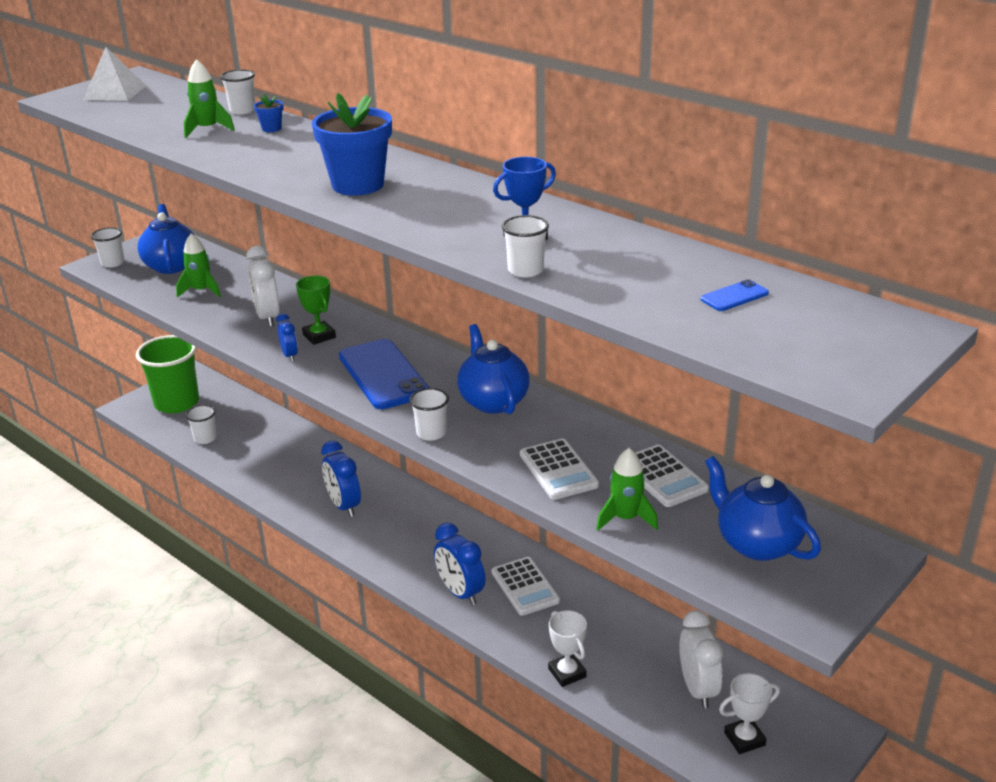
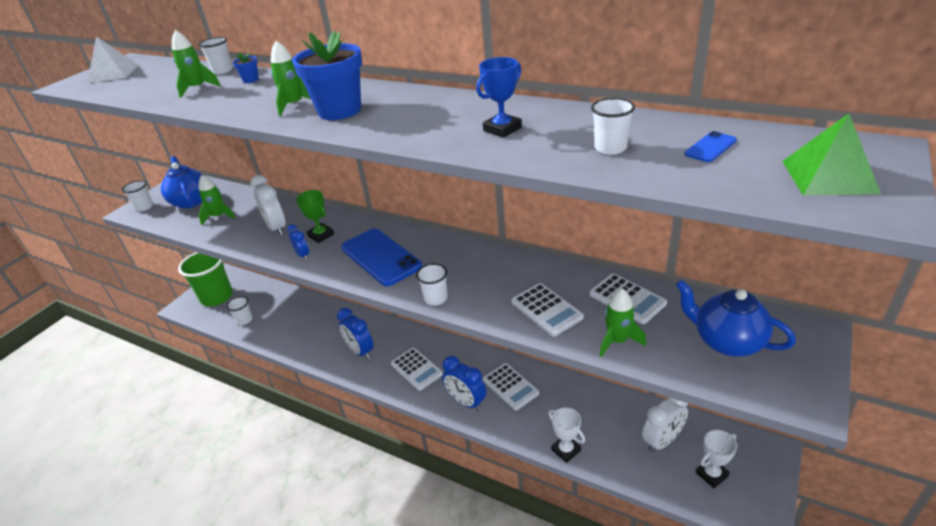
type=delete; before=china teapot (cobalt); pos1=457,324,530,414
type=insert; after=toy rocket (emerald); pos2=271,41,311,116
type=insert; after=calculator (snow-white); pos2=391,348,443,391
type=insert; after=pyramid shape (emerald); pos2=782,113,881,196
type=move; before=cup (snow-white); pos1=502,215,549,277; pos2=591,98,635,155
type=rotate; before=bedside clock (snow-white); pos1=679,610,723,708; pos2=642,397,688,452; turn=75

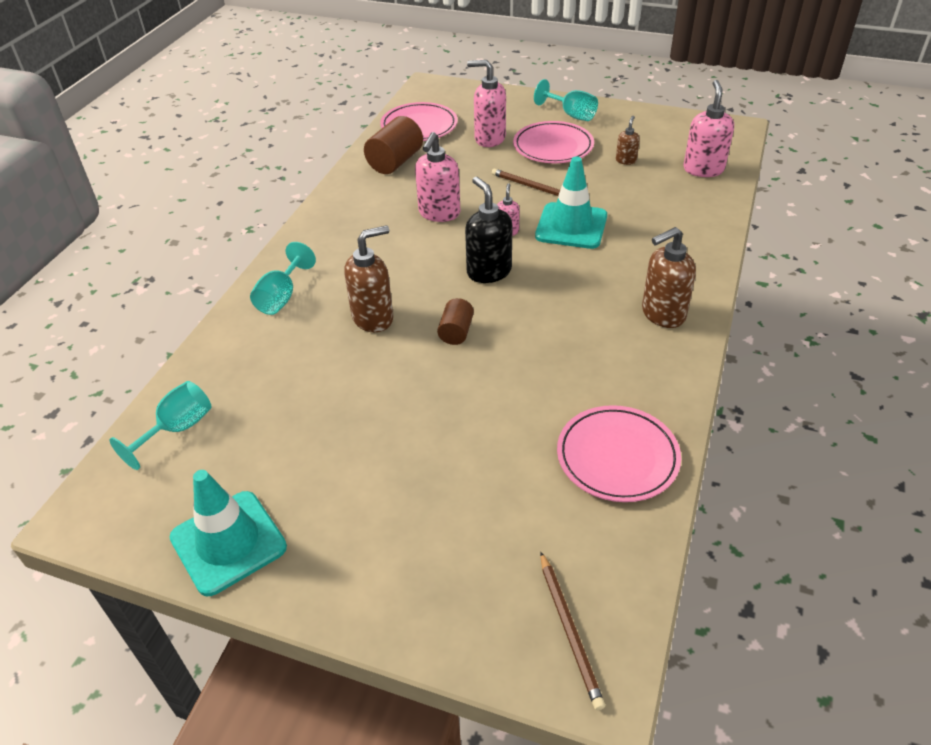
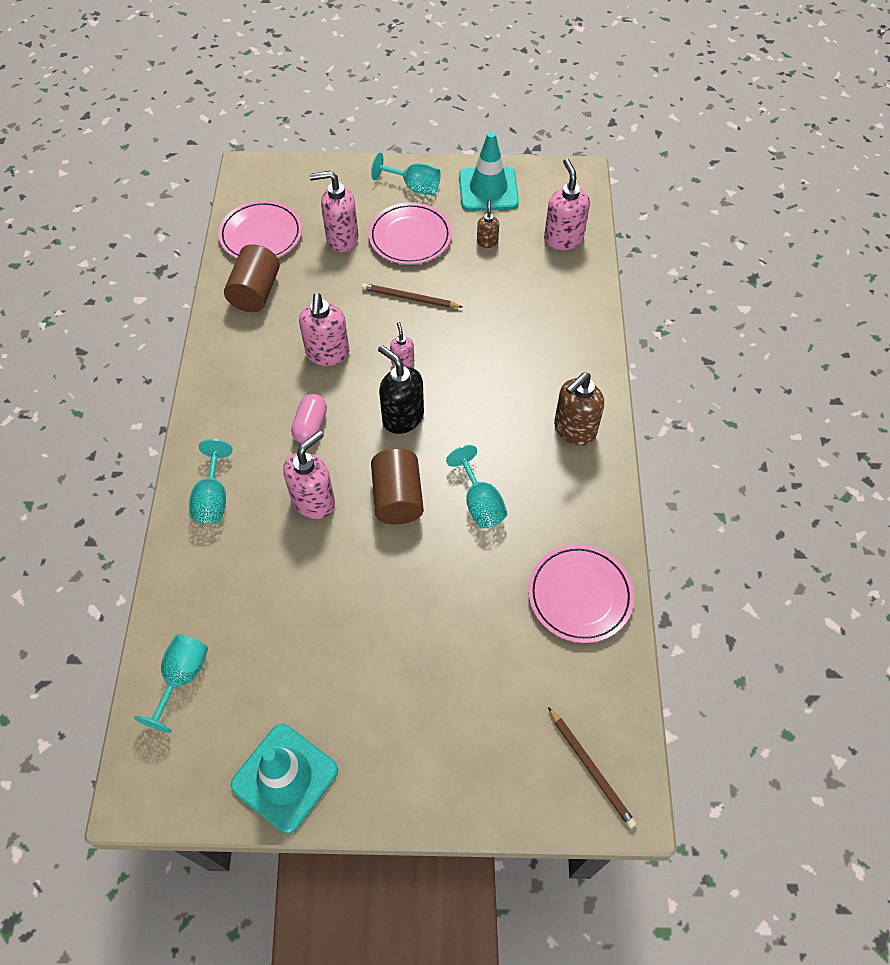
type=insert; after=capsule (rose-pink); pos2=291,394,327,443
type=insert; after=wine glass (aqua); pos2=446,445,508,528
type=move; before=safety cone (aqua); pos1=535,156,607,249; pos2=459,131,519,211
type=recolor; before=soap dispenser (dark brown); after=soap dispenser (rose-pink); pos1=344,225,393,332; pos2=283,431,335,519
type=resize; before=cylinder (dark brown); pos1=437,298,474,345; pos2=371,448,424,524; scale=1.69

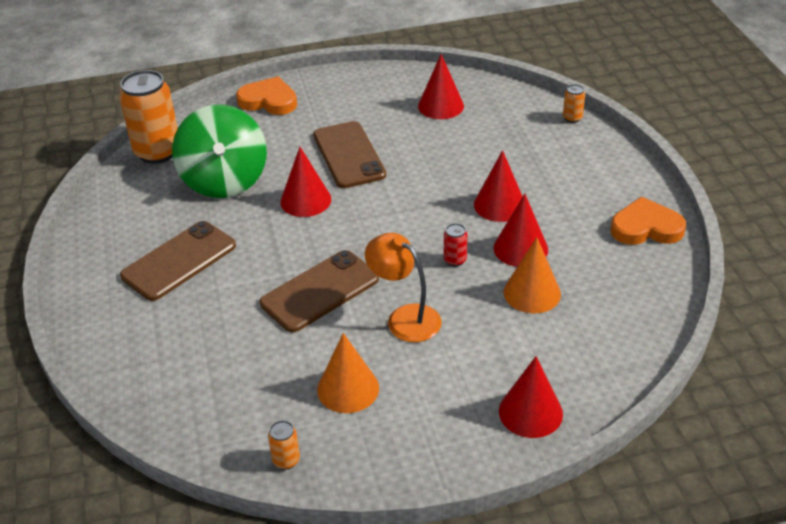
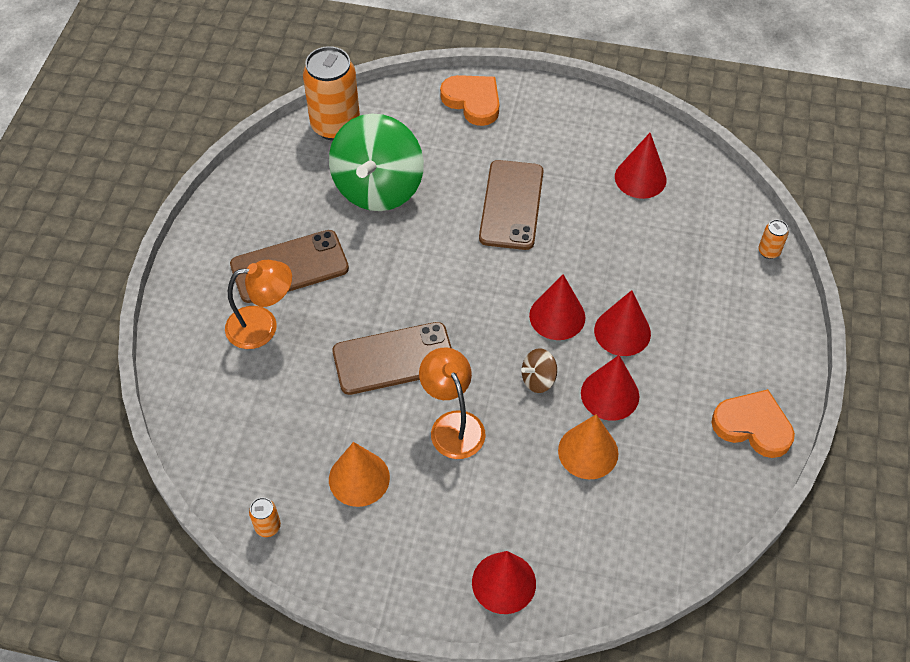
type=insert; after=reading lamp (orange-coloured); pos2=225,260,292,349
type=move; before=cone shape (crimson); pos1=280,147,331,217; pos2=529,274,586,340
type=replace; before=can (crimson); after=whirligig (dark brown); pos1=444,223,467,267; pos2=521,348,557,393

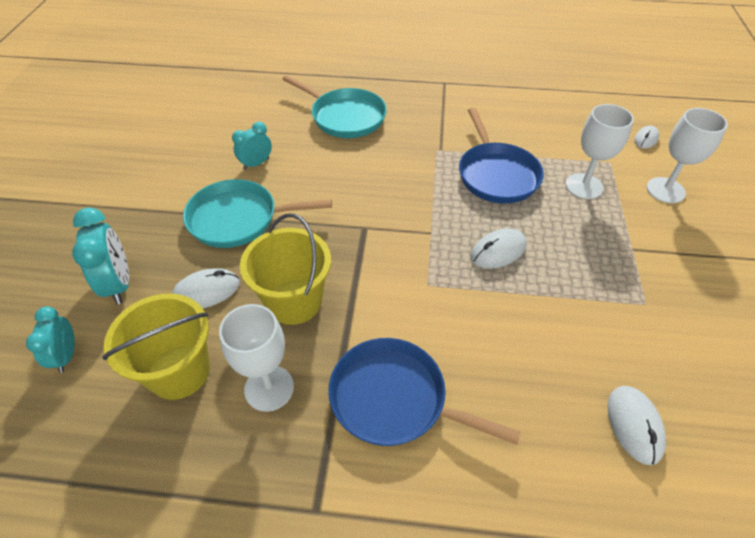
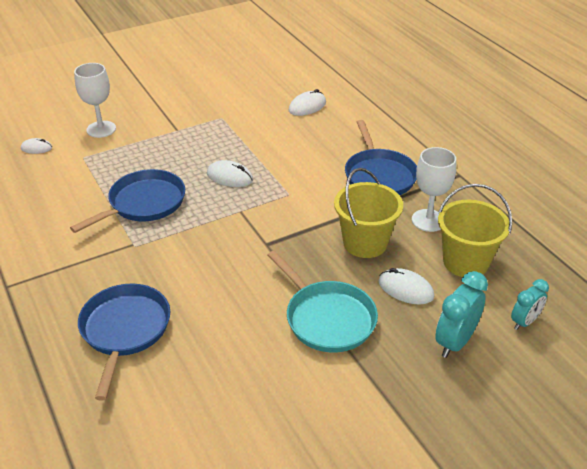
type=delete; before=bedside clock (aqua); pos1=232,122,272,170
type=delete; before=wine glass (snow-white); pos1=566,104,634,199
type=recolor; before=frying pan (aqua); after=frying pan (cobalt); pos1=283,75,387,138; pos2=78,284,170,400

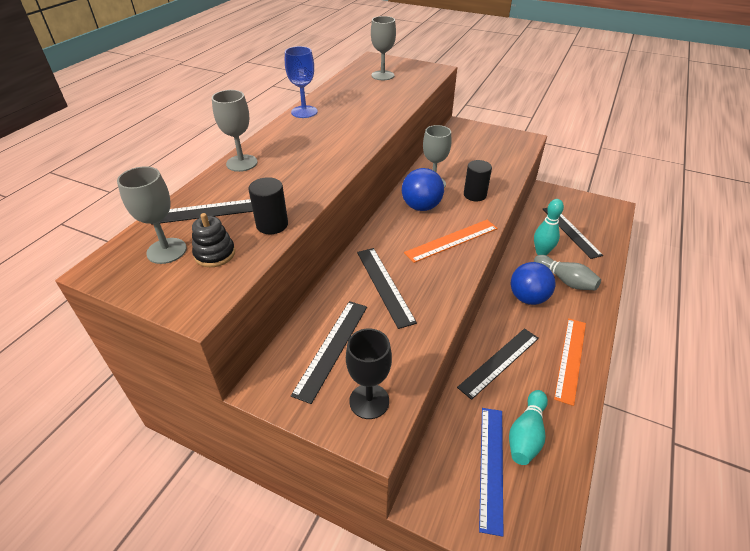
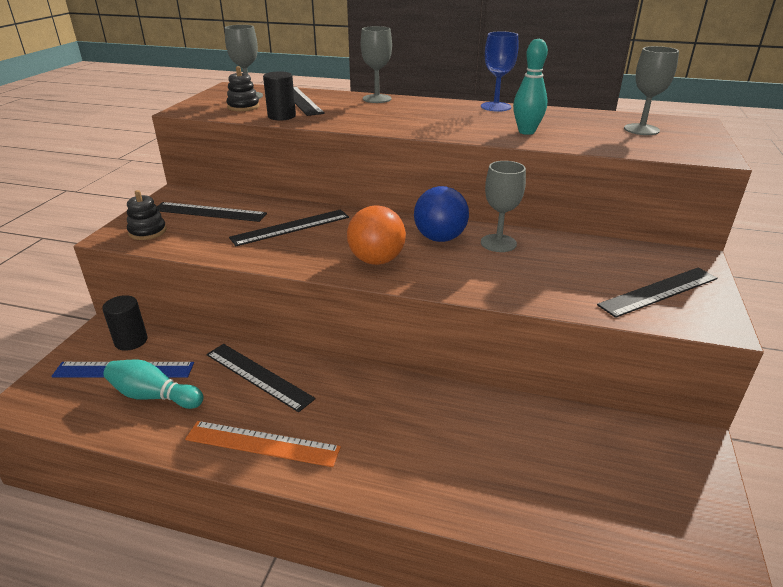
type=delete; before=play ball (cobalt); pos1=511,262,555,305
type=delete; before=tenpin (grey); pos1=534,255,601,290
type=move; before=cylinder (black); pos1=464,160,492,201; pos2=102,295,147,351
type=move; before=tenpin (aqua); pos1=534,199,564,256; pos2=513,39,548,135
type=move; before=straightedge (black); pos1=542,208,603,259; pos2=597,268,718,318
type=replace; before=wine glass (black); after=ring stacker (black); pos1=346,328,392,419; pos2=127,190,166,240
type=replace; before=straightedge (orange-coloured); after=play ball (orange-coloured); pos1=404,220,498,263; pos2=347,206,406,265

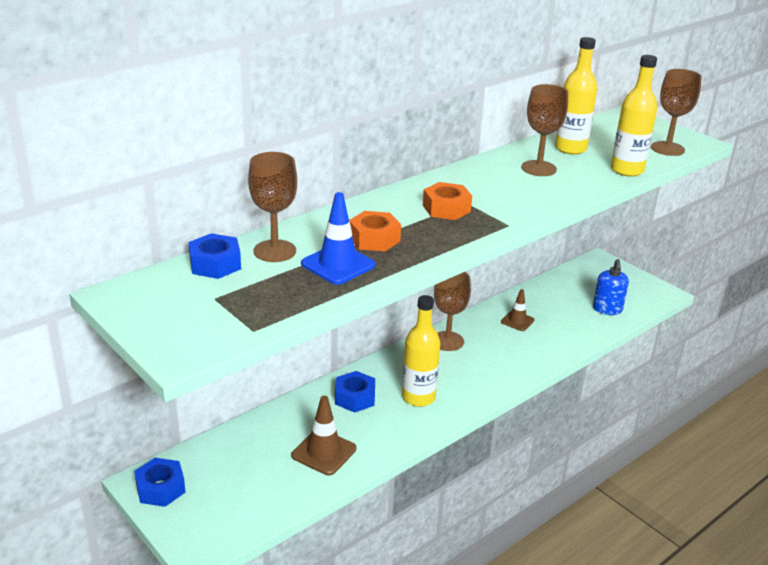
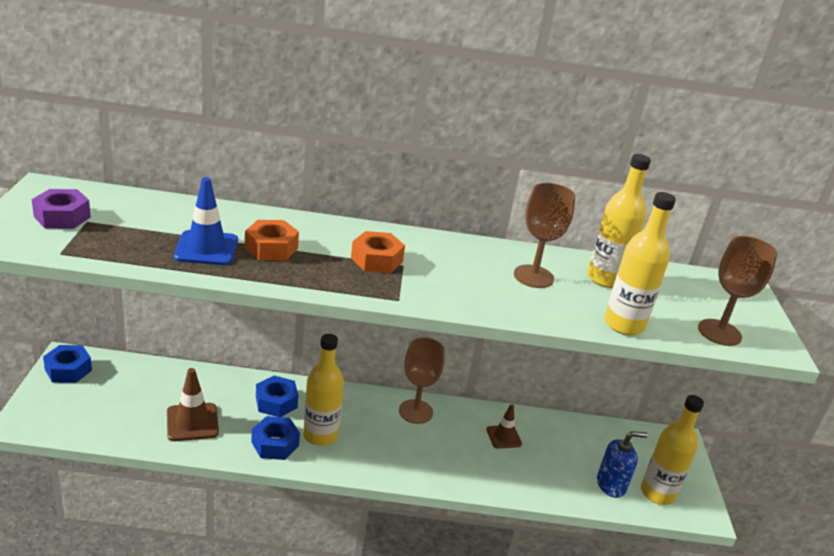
type=delete; before=wine glass (dark brown); pos1=248,152,297,262
type=insert; after=nut (royal purple); pos2=32,189,91,229
type=insert; after=drink bottle (golden); pos2=641,395,704,505
type=move; before=nut (cobalt); pos1=189,233,241,279; pos2=251,416,300,460
type=rotate; before=soap dispenser (cobalt); pos1=593,259,629,315; pos2=597,431,648,498; turn=-150

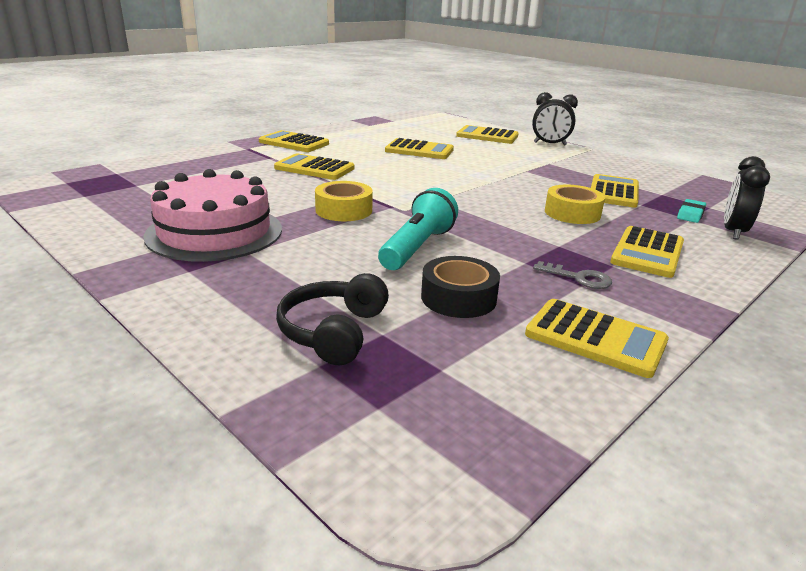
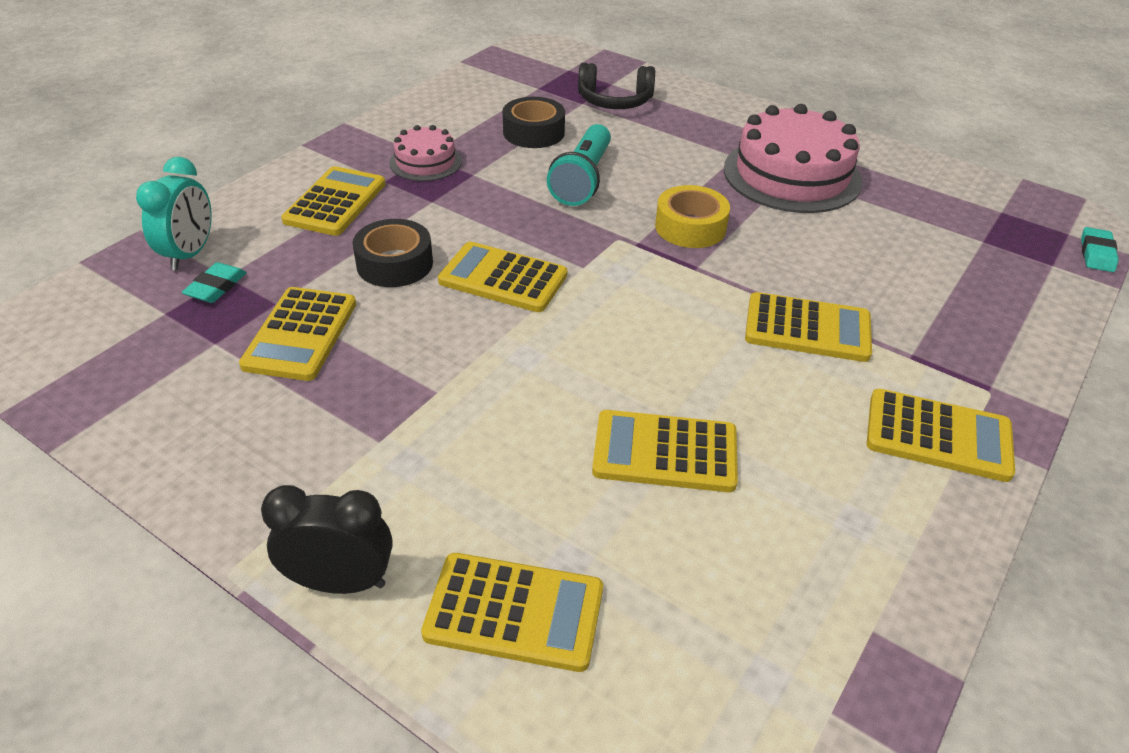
type=insert; after=gum eraser (aqua); pos2=1081,227,1118,272
type=move; before=calculator (golden); pos1=525,299,669,378; pos2=438,242,567,312
type=replace; before=key (grey); after=layer cake (rose-pink); pos1=533,261,612,289; pos2=389,125,462,181
type=recolor; before=roll of tape (golden); after=roll of tape (black); pos1=545,185,605,224; pos2=352,219,433,287
type=recolor; before=bedside clock (black); after=bedside clock (aqua); pos1=724,156,770,240; pos2=136,157,212,270
type=rotate; before=over-ear headphones (black); pos1=276,273,389,365; pos2=578,63,655,109; turn=90

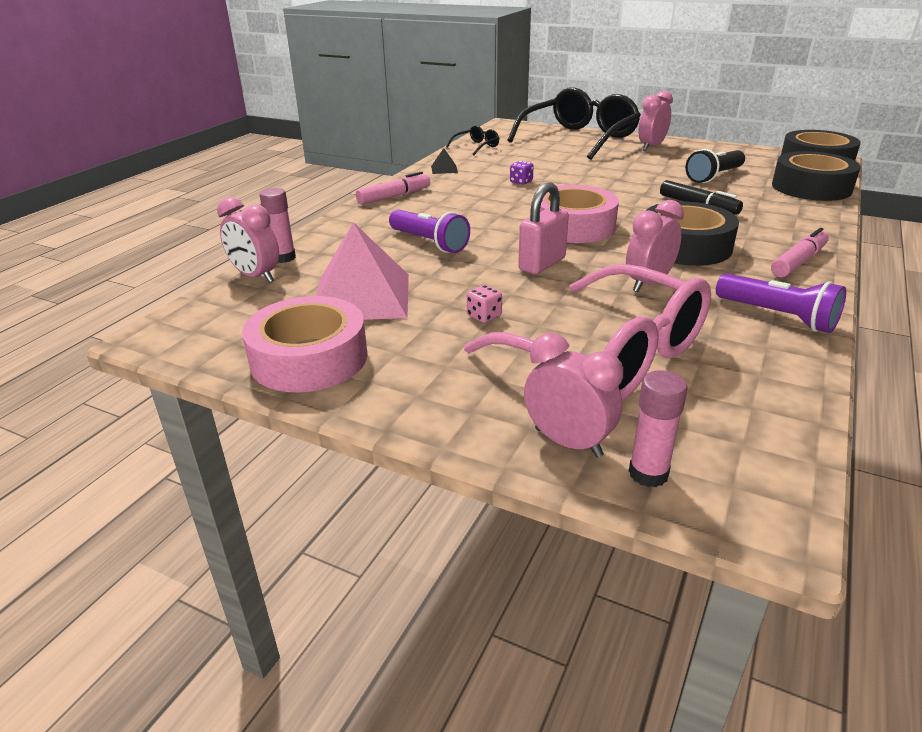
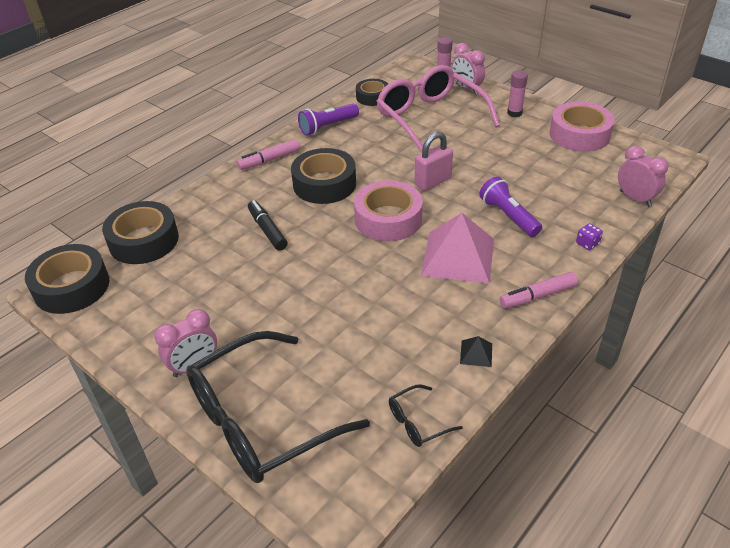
type=delete; before=game die (rose-pink); pos1=467,285,502,323
type=delete; before=bedside clock (rose-pink); pos1=626,200,684,292
type=delete; before=torch (black); pos1=685,149,745,183
type=insert; after=roll of tape (black); pos2=356,79,388,106
type=move; before=glue (rose-pink); pos1=260,188,296,263; pos2=507,70,528,117
type=move; before=pyramid shape (rose-pink); pos1=316,222,409,320; pos2=421,213,494,284
type=move; before=game die (royal purple); pos1=510,161,534,185; pos2=576,223,603,250
type=rotate; before=torch (royal purple); pos1=716,273,846,333; pos2=298,104,359,136; turn=-90

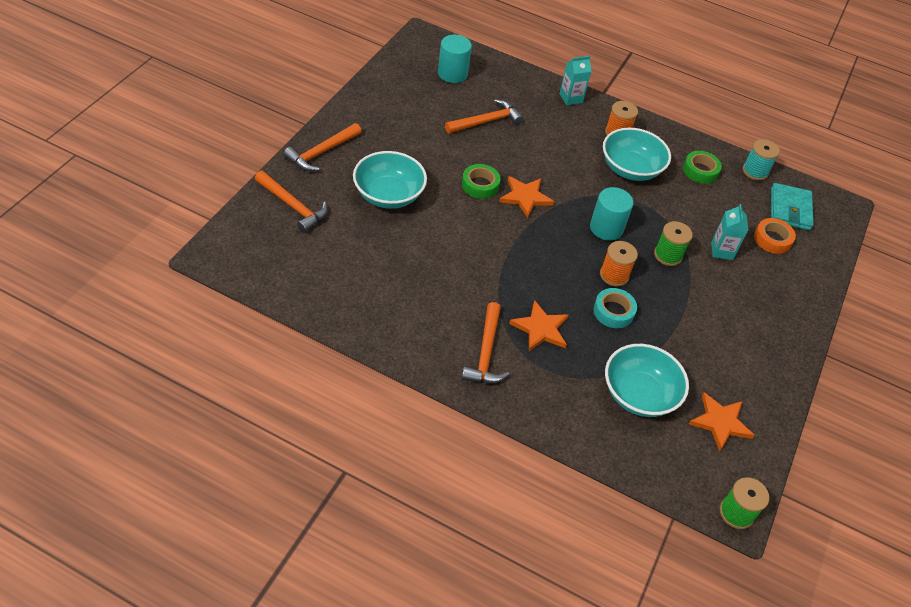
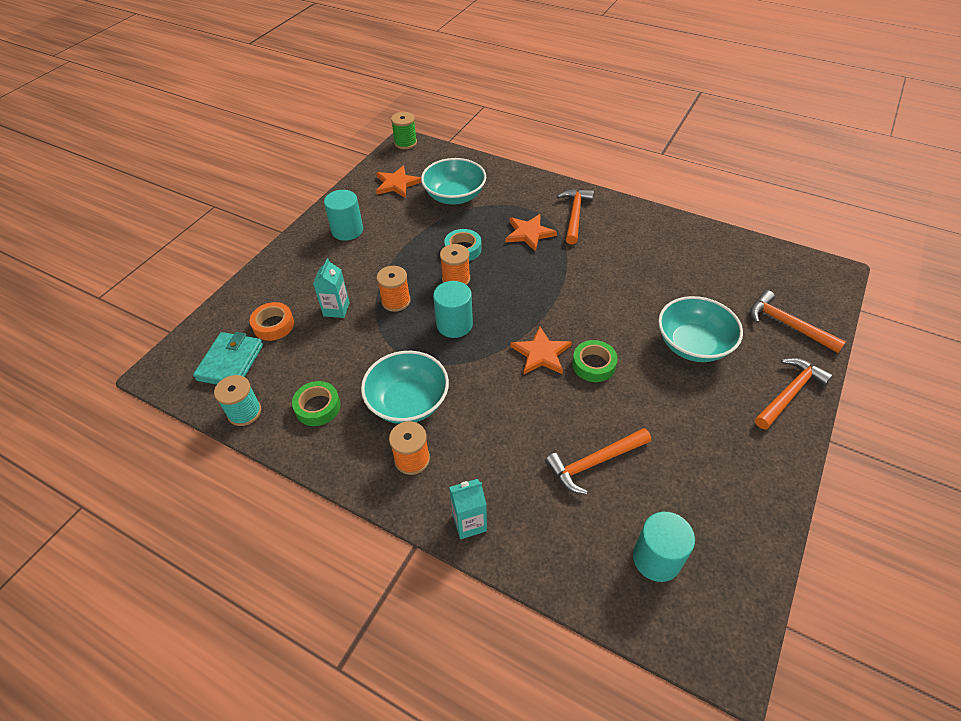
type=insert; after=cylinder (aqua); pos2=324,190,363,241
type=recolor; before=bobbin (emerald); after=bobbin (orange-coloured); pos1=654,221,693,266; pos2=377,266,411,312

